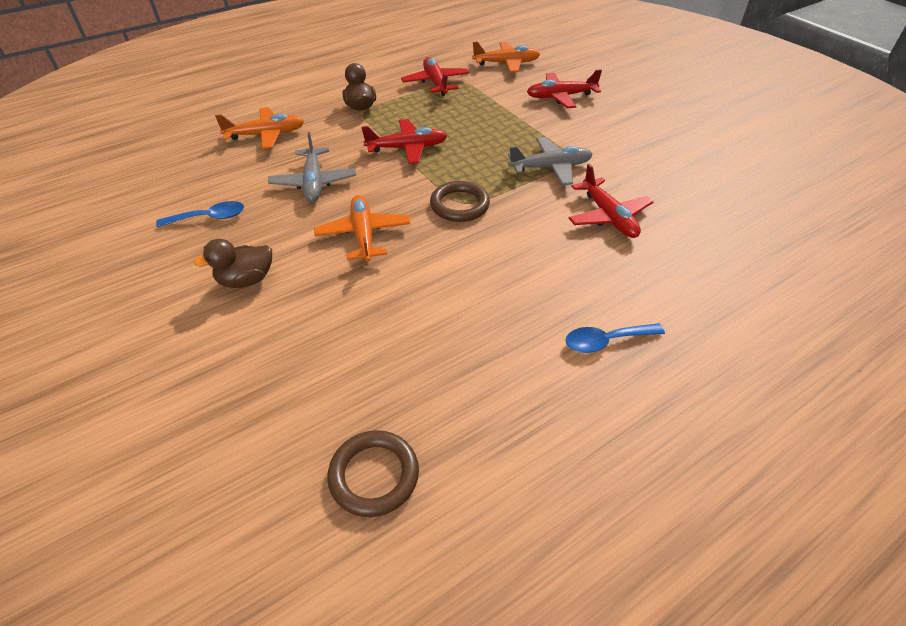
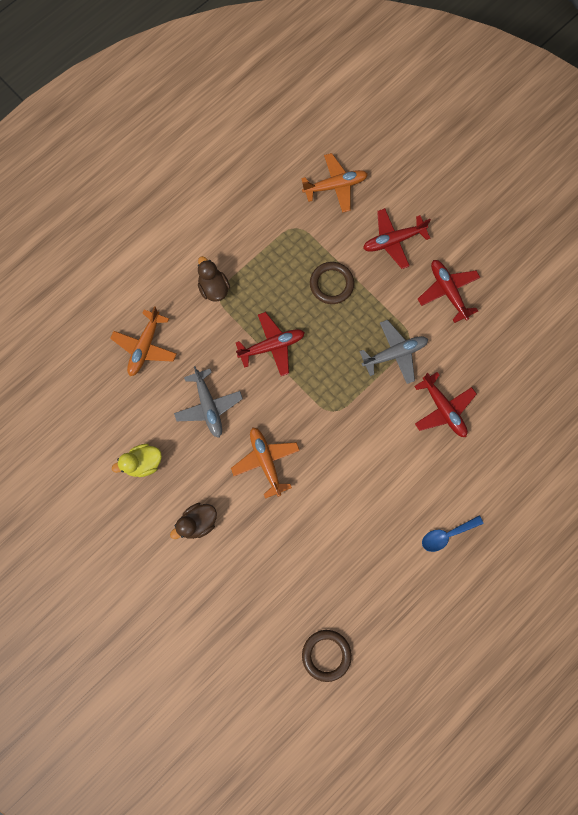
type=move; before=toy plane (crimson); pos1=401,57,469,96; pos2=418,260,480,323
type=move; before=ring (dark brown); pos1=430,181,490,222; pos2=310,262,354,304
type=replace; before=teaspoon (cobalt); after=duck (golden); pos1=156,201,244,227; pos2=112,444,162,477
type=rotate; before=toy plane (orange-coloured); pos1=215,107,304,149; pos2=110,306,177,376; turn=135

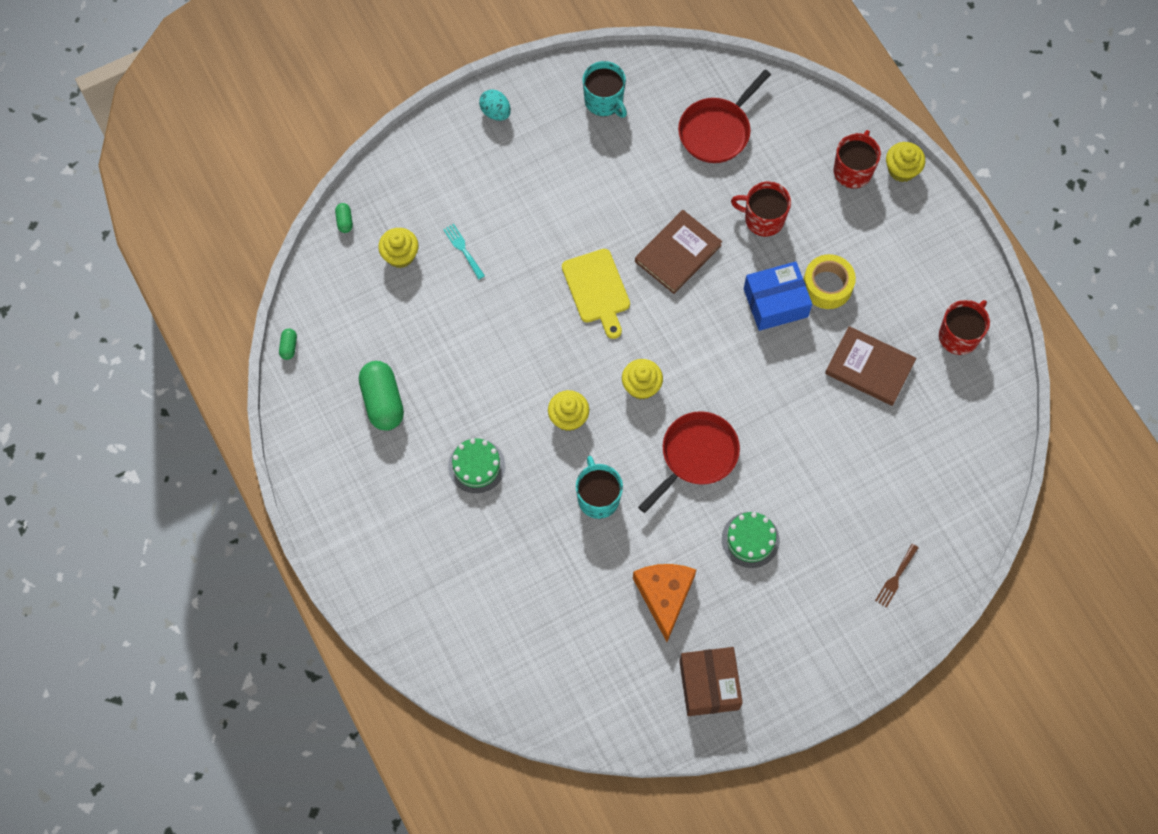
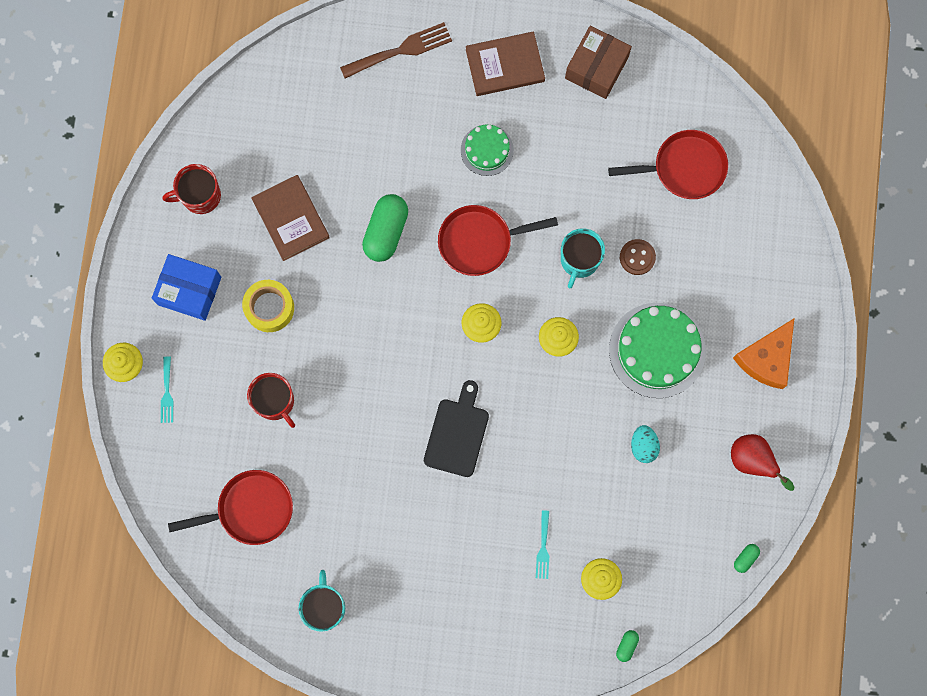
type=insert; after=frying pan (crimson); pos2=608,130,728,199
type=insert; after=sewing button (dark brown); pos2=620,239,656,275
type=insert; after=pear (crimson); pos2=731,434,794,491
type=move; before=capsule (emerald); pos1=359,361,404,431; pos2=362,194,408,262
type=move; before=toy egg (aqua); pos1=479,89,511,121; pos2=631,425,660,463
type=move; before=cheese wedge (orange-coloured); pos1=633,564,696,642; pos2=733,319,794,389
type=move; before=book (dark brown); pos1=635,210,722,294; pos2=466,31,545,96
type=move; before=parcel (cobalt); pos1=744,262,812,331; pos2=152,254,221,321
type=replace; before=mug (crimson); after=table fork (aqua); pos1=834,130,881,189; pos2=161,357,173,423
type=recolor; before=bread board (golden); after=bread board (black); pos1=562,249,630,339; pos2=424,380,489,477
type=resize; before=layer cake (emerald); pos1=448,438,505,493; pos2=609,303,706,398; scale=1.78
type=resize; before=table fork (dark brown); pos1=875,544,919,608; pos2=340,22,452,78; scale=1.78

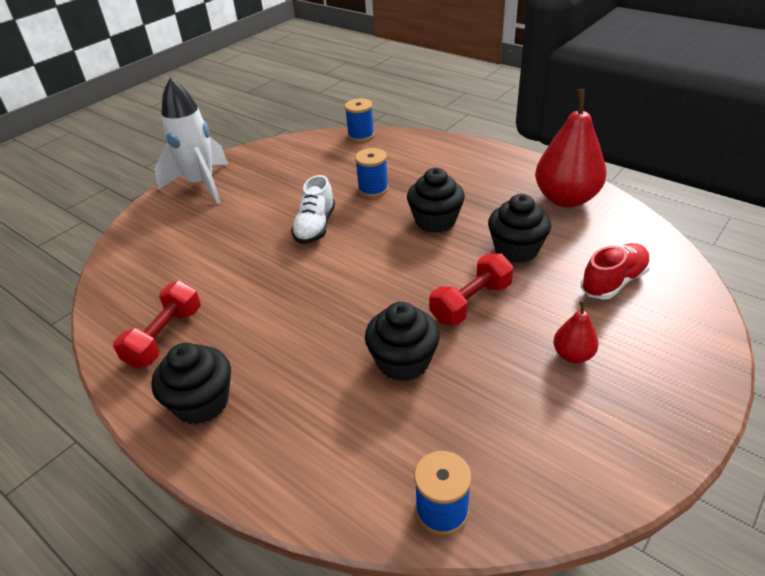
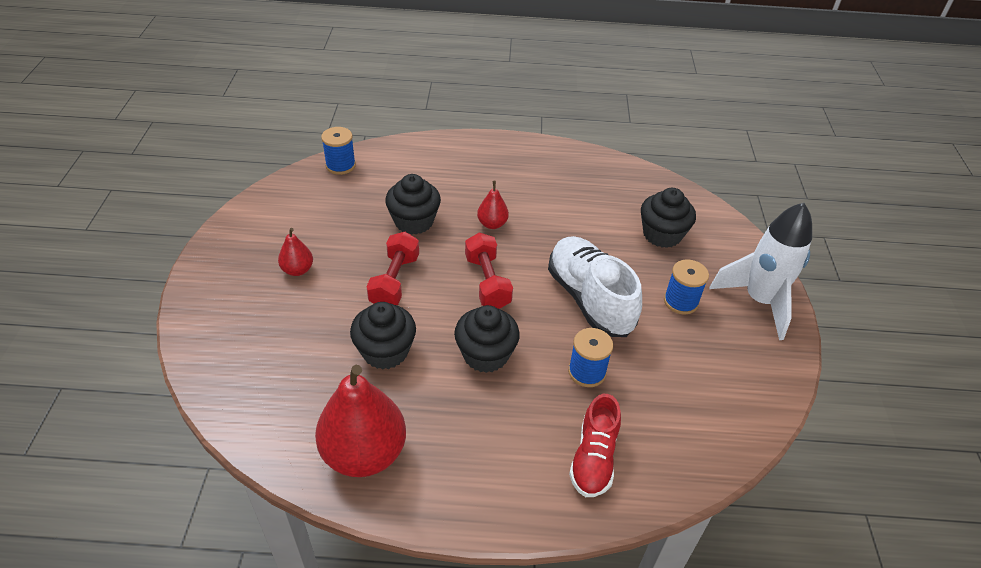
type=insert; after=pear (crimson); pos2=477,181,509,229
type=move; before=dumbbell (crimson); pos1=113,281,201,369; pos2=465,232,513,309
type=move; before=fairy cake (black); pos1=151,343,231,425; pos2=641,188,696,248
type=move; before=bobbin (cobalt); pos1=345,98,375,142; pos2=664,259,709,315
type=move; before=lace-up shoe (crimson); pos1=581,243,651,300; pos2=569,394,621,497
type=resize; before=lace-up shoe (snow-white); pos1=291,175,335,244; pos2=548,236,642,337; scale=1.57

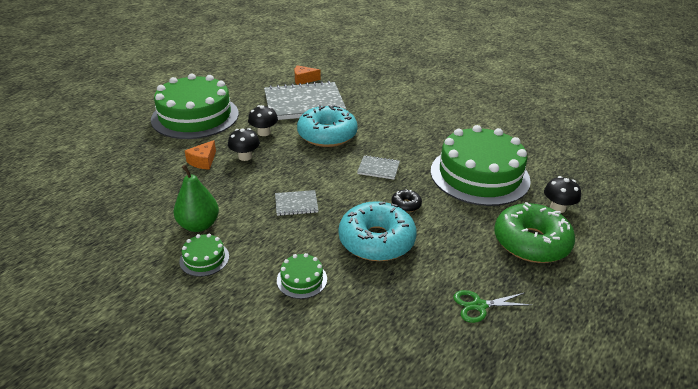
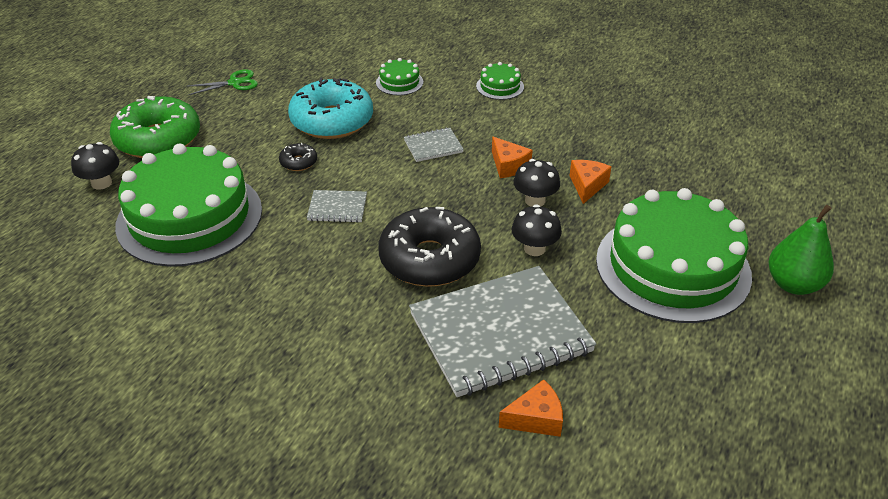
type=insert; after=cheese wedge (orange-coloured); pos2=492,136,533,178
type=move; before=pear (emerald); pos1=174,165,219,232; pos2=769,205,834,295
type=recolor; before=doughnut (aqua); after=doughnut (black); pos1=297,105,358,147; pos2=378,207,481,287

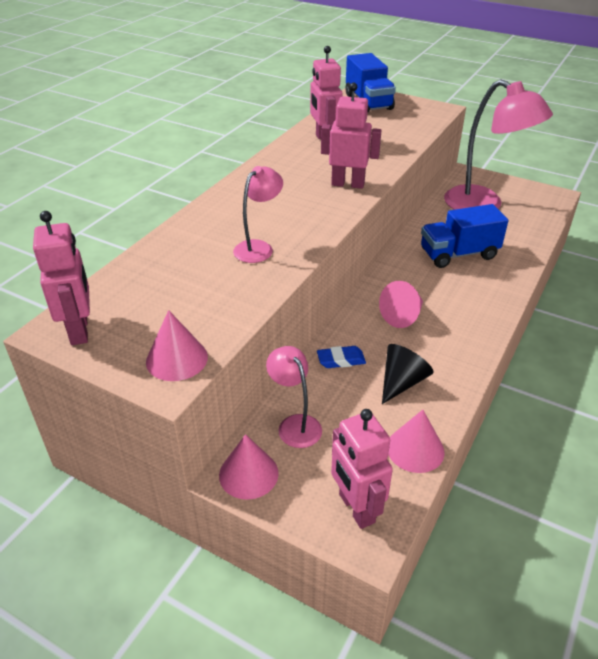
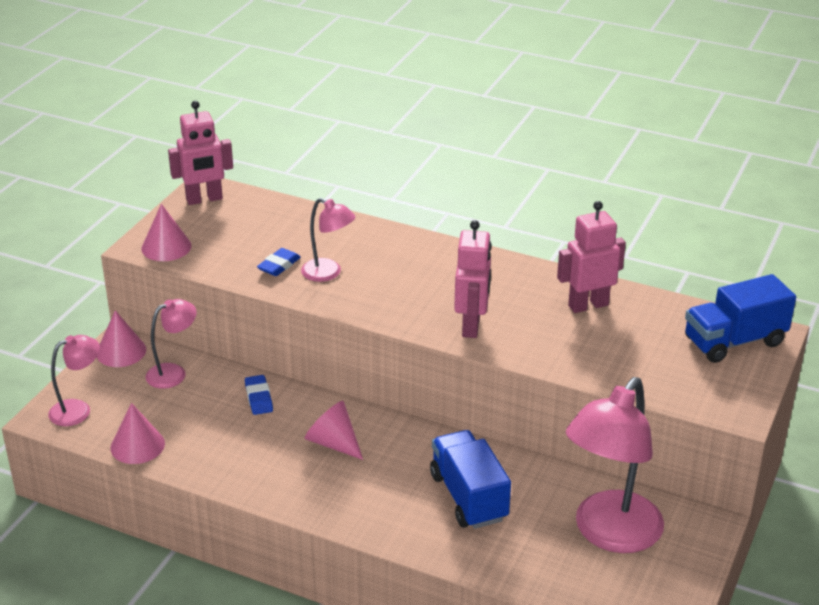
type=delete; before=cone shape (black); pos1=382,344,434,404
type=insert; after=gum eraser (cobalt); pos2=257,248,301,276
type=replace; before=robot (rose-pink); after=reading lamp (rose-pink); pos1=331,409,393,529; pos2=48,335,100,426

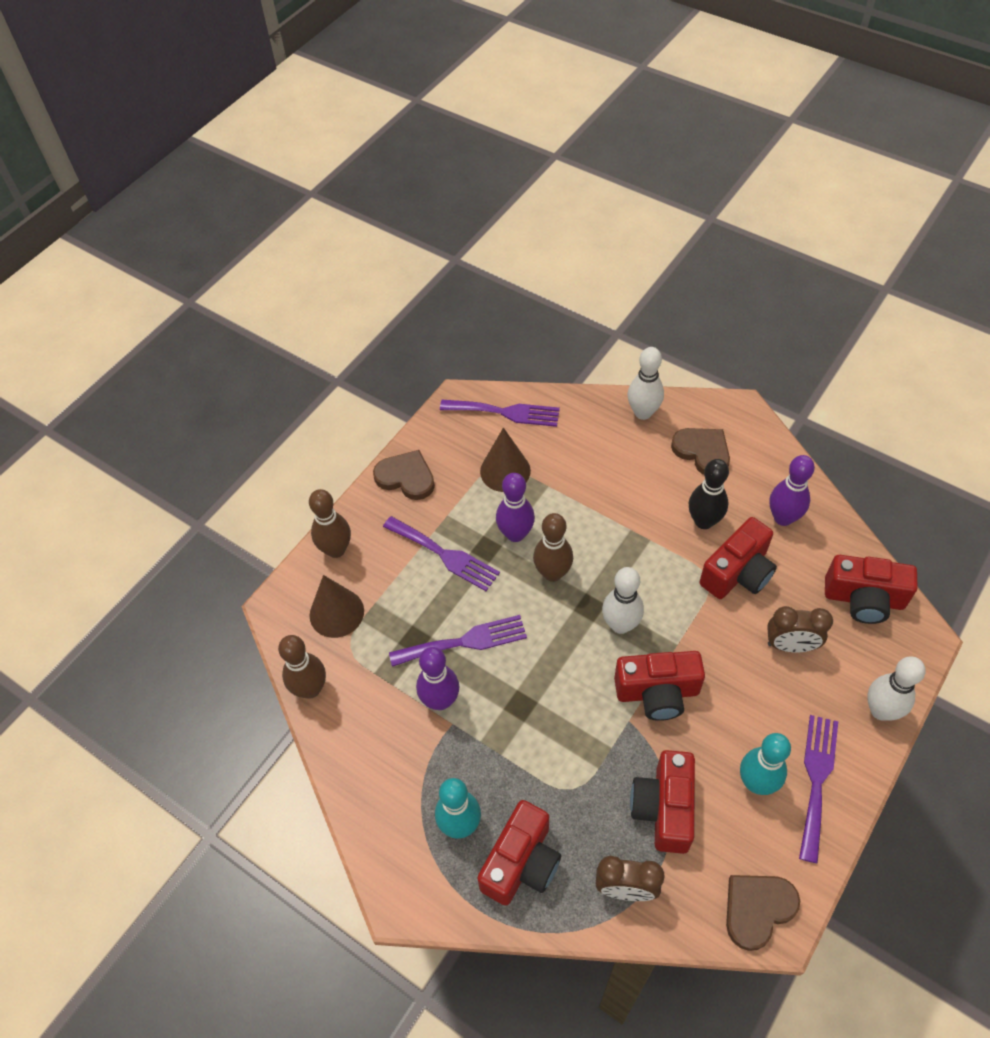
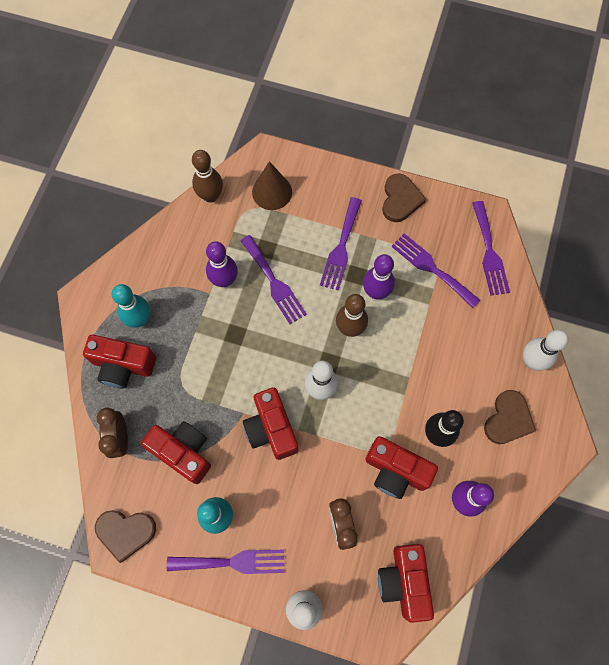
type=delete; before=tenpin (dark brown); pos1=309,489,351,558
type=replace; before=cone shape (dark brown); after=table fork (royal purple); pos1=480,428,531,492; pos2=391,233,480,308
type=rotate; before=compact camera (crimson); pos1=630,750,695,854; pos2=141,421,211,484; turn=45
type=rotate; before=heart shape (dark brown); pos1=726,875,800,951; pos2=95,510,156,563; turn=150

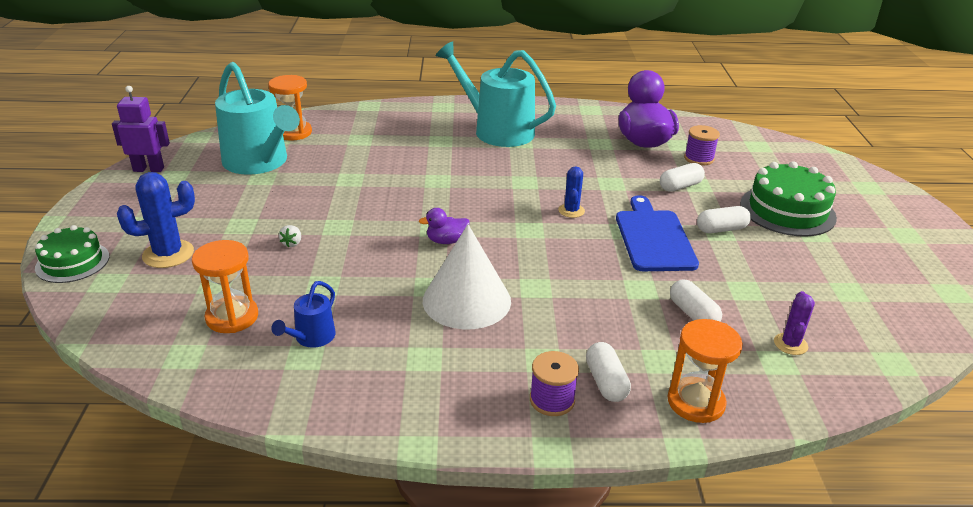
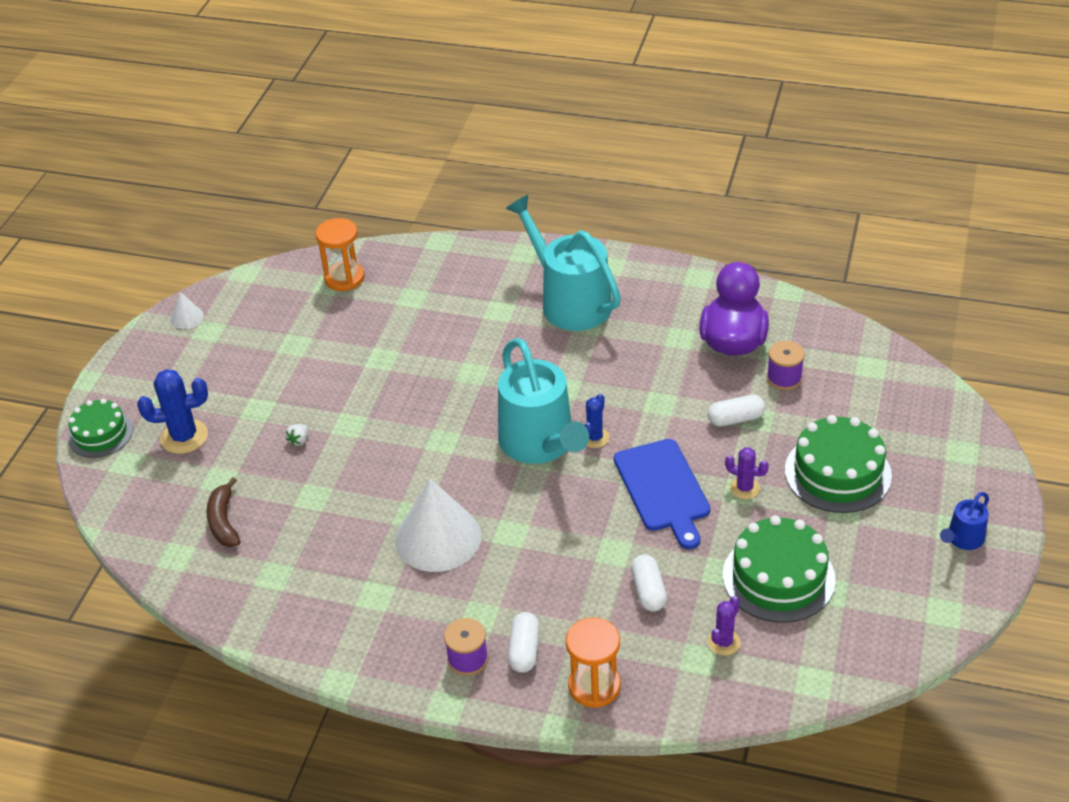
type=delete; before=duck (royal purple); pos1=419,208,469,244
type=insert; after=layer cake (emerald); pos2=723,515,836,623
type=move; before=watering can (aqua); pos1=215,62,300,175; pos2=498,338,589,464
type=move; before=watering can (cobalt); pos1=271,281,336,348; pos2=940,492,989,550
type=replace; before=robot (royal purple); after=cone shape (snow-white); pos1=112,86,170,172; pos2=170,292,204,329
type=replace; before=sandglass (orange-coloured); after=banana fruit (dark brown); pos1=192,240,258,333; pos2=206,477,241,547
type=replace; before=capsule (snow-white); after=prickly plant (royal purple); pos1=697,206,751,233; pos2=725,447,769,499
type=rotate; before=bread board (cobalt); pos1=616,195,699,271; pos2=614,439,710,549; turn=150

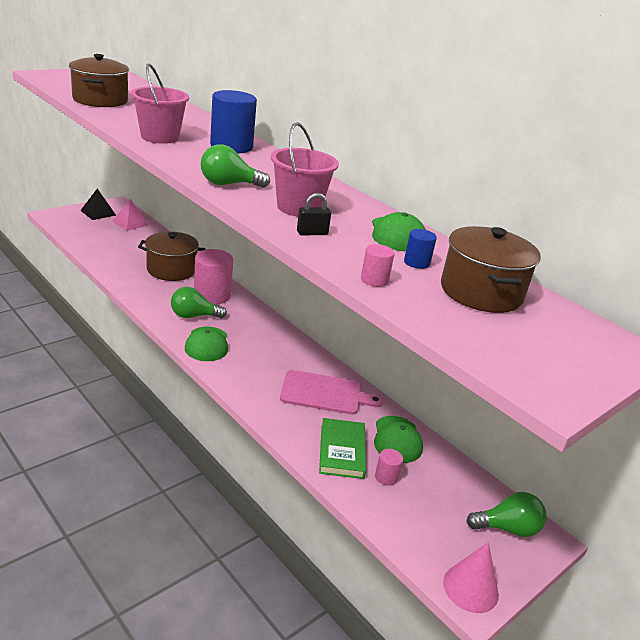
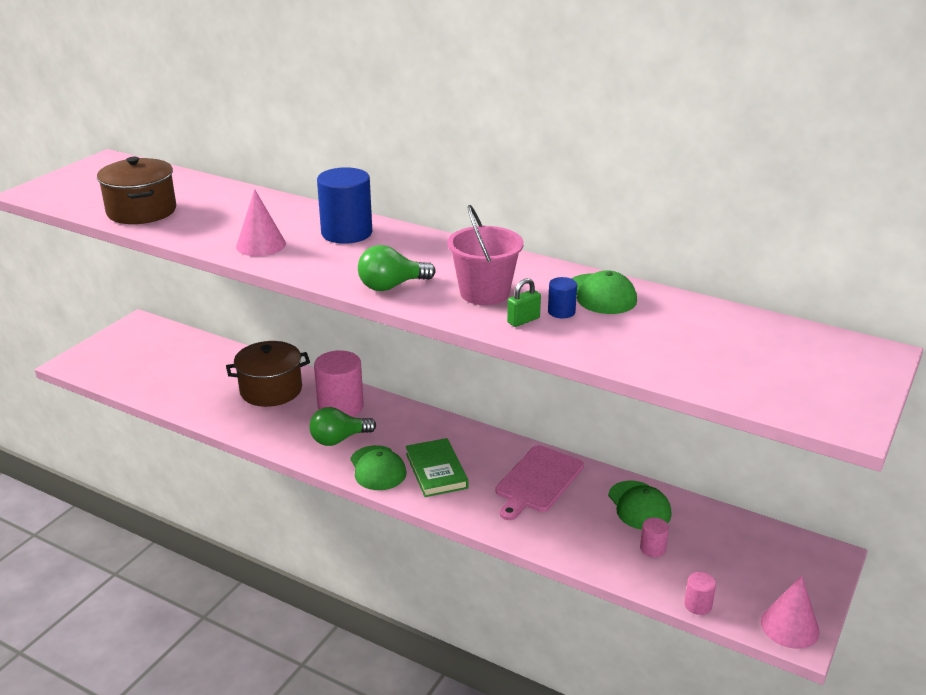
type=delete; before=pyramid shape (black); pos1=80,189,116,220
type=delete; before=pyramid shape (rose-pink); pos1=112,199,149,231
type=delete; before=cooking pot (dark brown); pos1=441,226,541,313
type=delete; before=bulb (emerald); pos1=466,492,547,537
type=move; before=book (emerald); pos1=319,418,366,479; pos2=406,438,469,497
type=move; before=cylinder (rose-pink); pos1=361,244,395,287; pos2=684,572,716,615
type=move; before=cylinder (cobalt); pos1=404,229,437,269; pos2=548,277,577,318
type=replace; before=pail (rose-pink); after=cone shape (rose-pink); pos1=131,63,189,144; pos2=236,189,286,256
type=recolor; before=lock (black); after=lock (emerald); pos1=297,193,331,235; pos2=507,278,541,327
type=rotate; before=bread board (rose-pink); pos1=280,370,383,415; pos2=495,445,584,520; turn=135

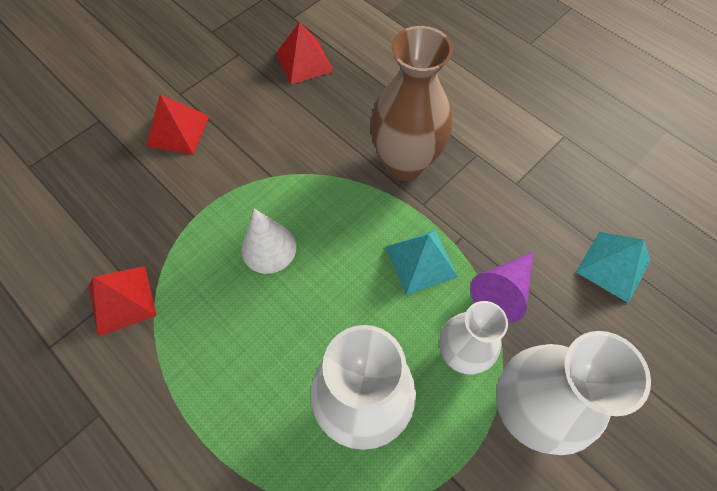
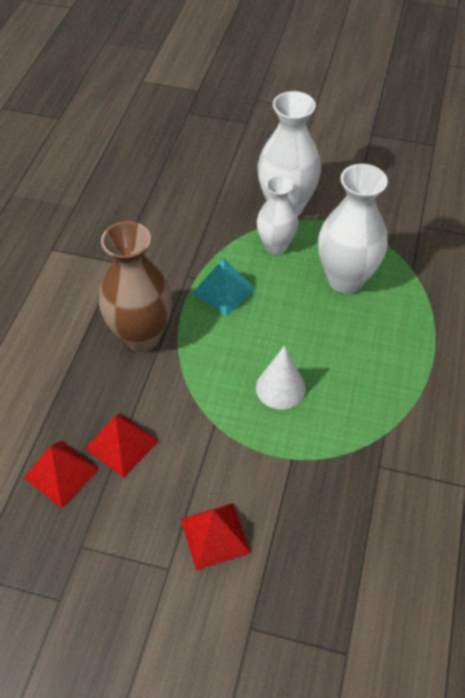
type=delete; before=cone shape (royal purple); pos1=470,252,534,323
type=delete; before=pyramid shape (aqua); pos1=576,232,651,303
type=move; before=pyramid shape (crimson); pos1=89,266,157,336; pos2=85,413,159,478

